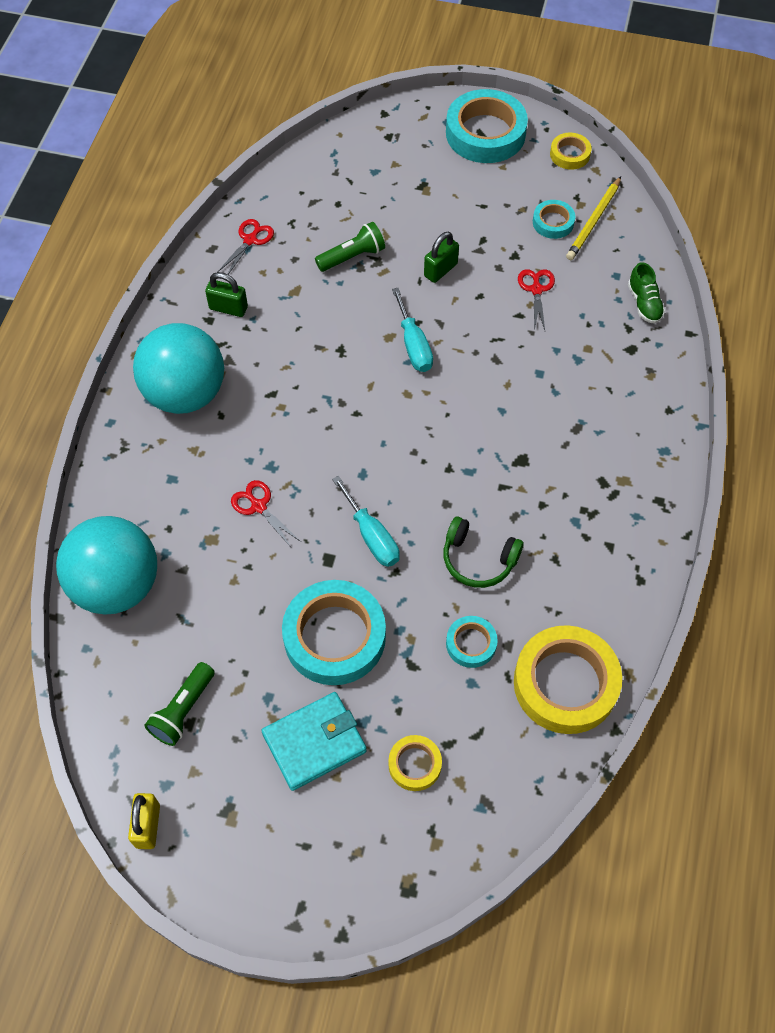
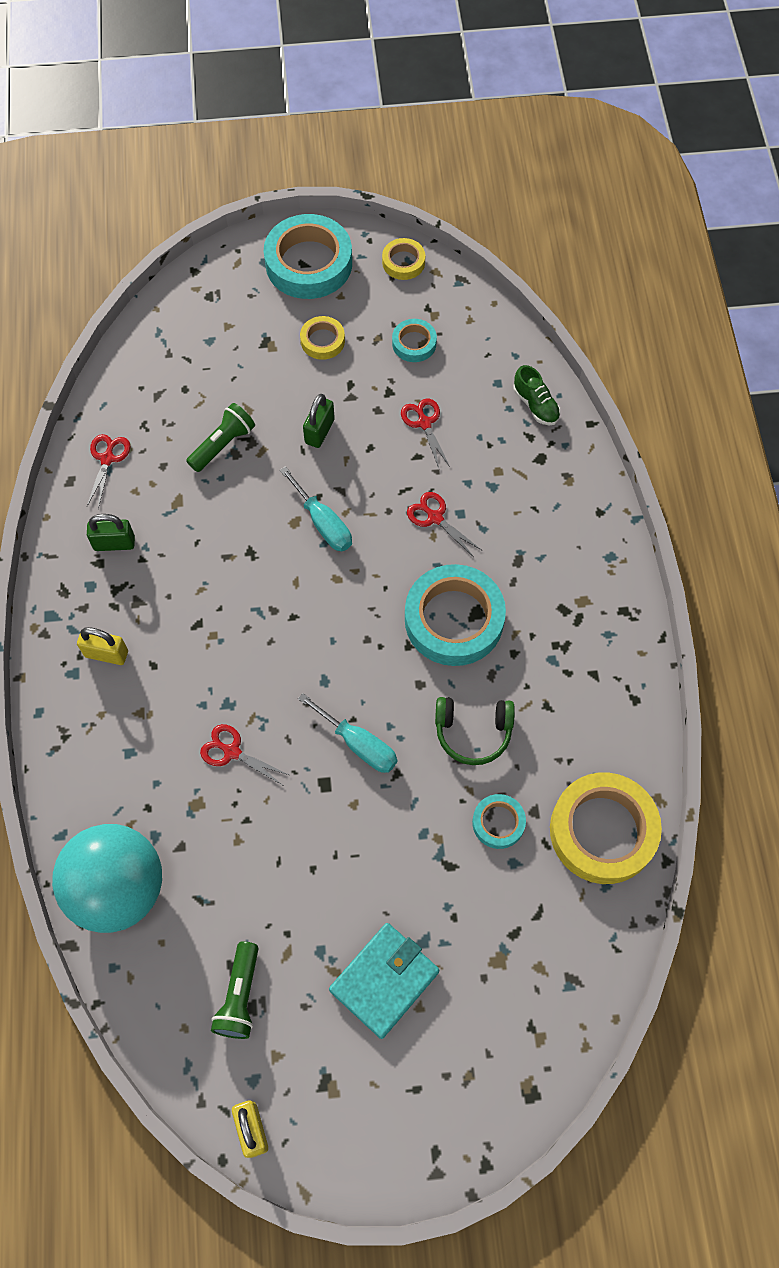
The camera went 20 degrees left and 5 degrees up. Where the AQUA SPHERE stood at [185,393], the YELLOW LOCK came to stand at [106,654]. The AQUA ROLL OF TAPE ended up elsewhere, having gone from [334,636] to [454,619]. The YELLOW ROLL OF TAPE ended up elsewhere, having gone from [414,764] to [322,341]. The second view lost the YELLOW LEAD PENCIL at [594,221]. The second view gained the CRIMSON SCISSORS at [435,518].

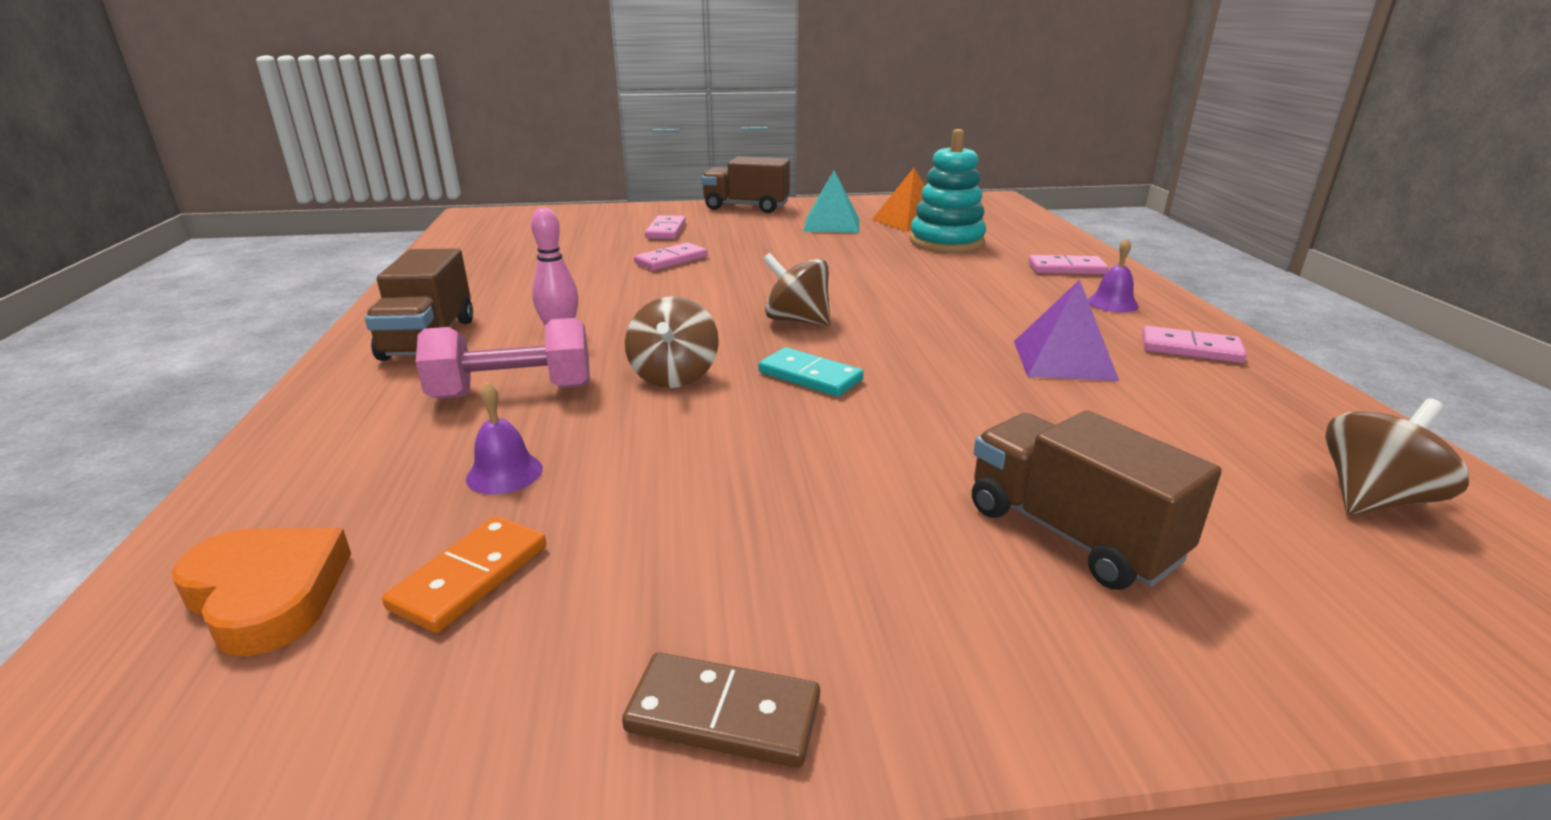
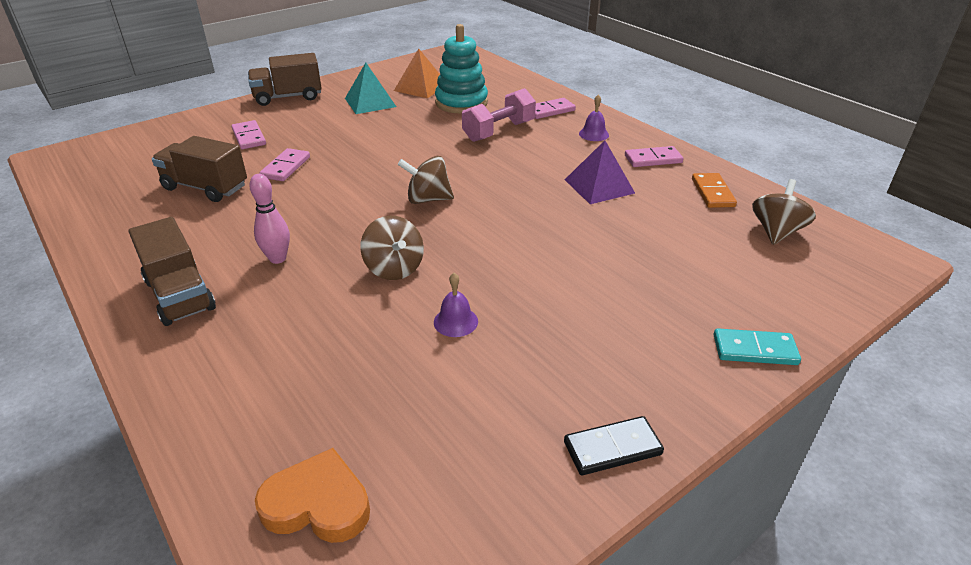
The camera went 30 degrees left and 10 degrees up. The ORANGE DOMINO PIECE ended up elsewhere, having gone from [470,577] to [712,193]. The PINK DUMBBELL ended up elsewhere, having gone from [513,392] to [499,131]. The PURPLE BELL ended up elsewhere, having gone from [504,473] to [455,321]. What was the BROWN DOMINO PIECE at [723,714] turned into the EBONY DOMINO PIECE at [612,448]. The AQUA DOMINO PIECE ended up elsewhere, having gone from [810,376] to [754,350]. The BROWN TOY TRUCK ended up elsewhere, having gone from [1071,533] to [205,187].

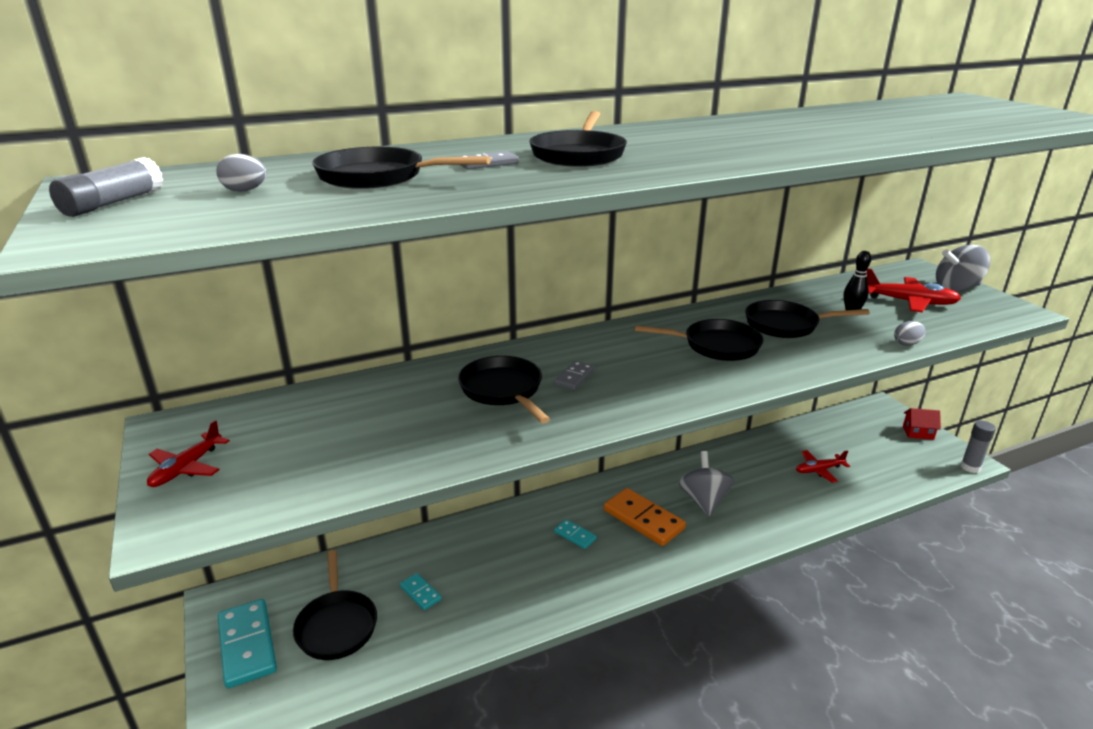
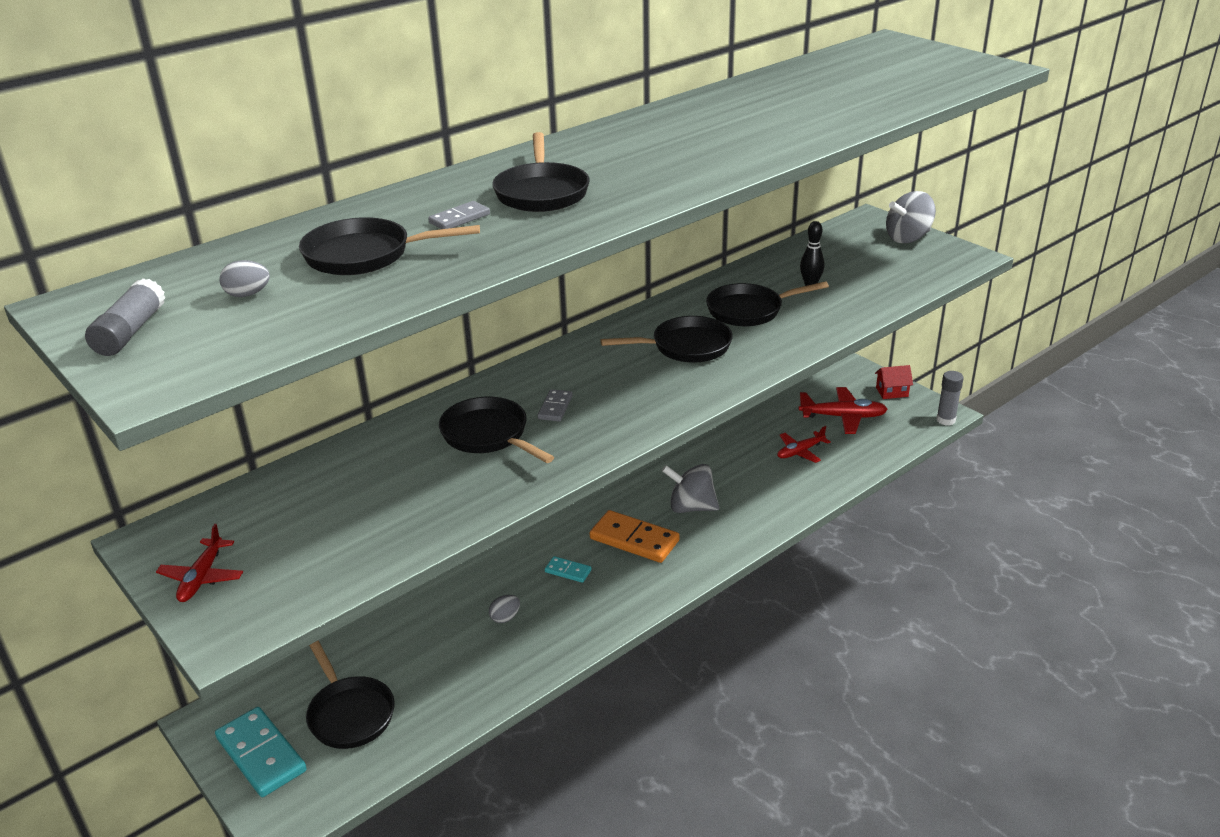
The camera went 15 degrees left and 5 degrees up. The second view lost the AQUA DOMINO PIECE at [420,593]. The ASH-GREY SPINNING TOP at [704,500] ended up facing another way, 60 degrees counterclockwise from before. The CRIMSON AEROPLANE ended up elsewhere, having gone from [908,302] to [843,417]. The ASH-GREY TOY EGG ended up elsewhere, having gone from [907,344] to [505,617].

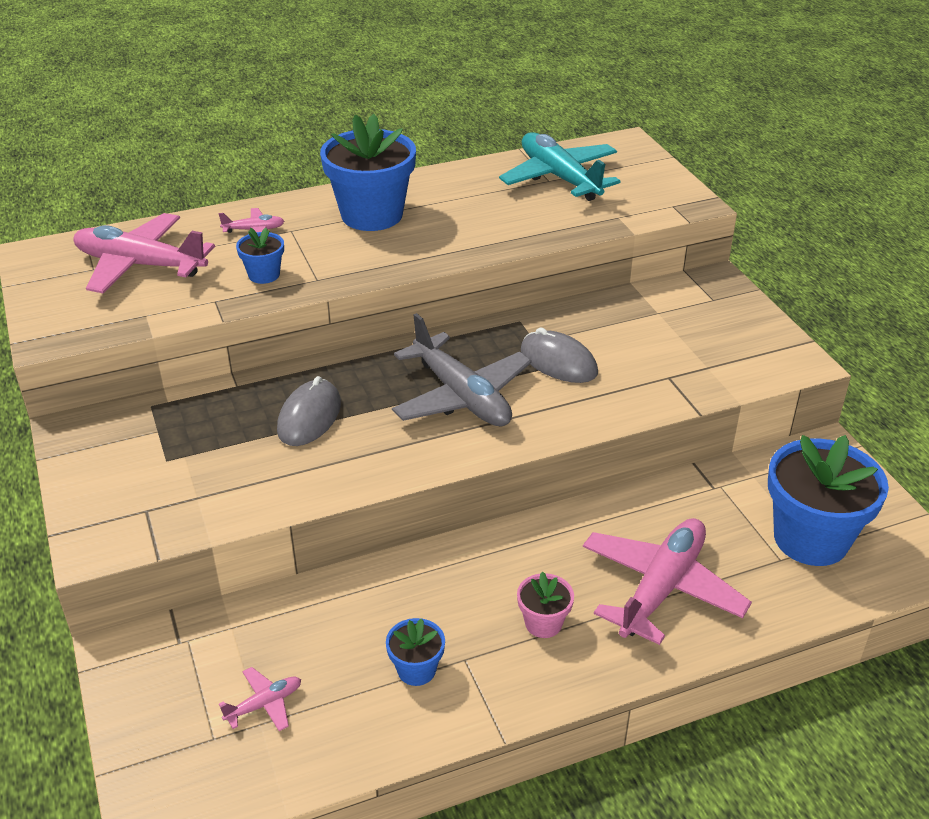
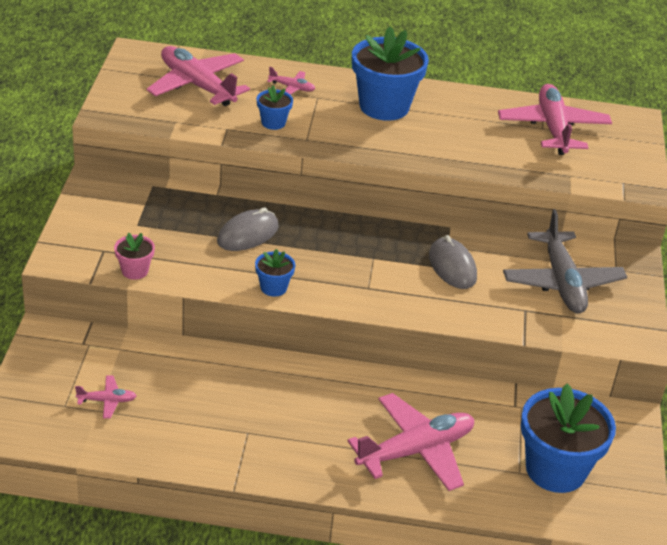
The camera went 25 degrees right and 0 degrees up. The COBALT PLANT POT ended up elsewhere, having gone from [416,670] to [273,287]. The ASH-GREY AEROPLANE ended up elsewhere, having gone from [461,396] to [562,282]. What was the AQUA AEROPLANE at [559,178] turned into the PINK AEROPLANE at [553,128]. The PINK PLANT POT ended up elsewhere, having gone from [543,623] to [135,271].

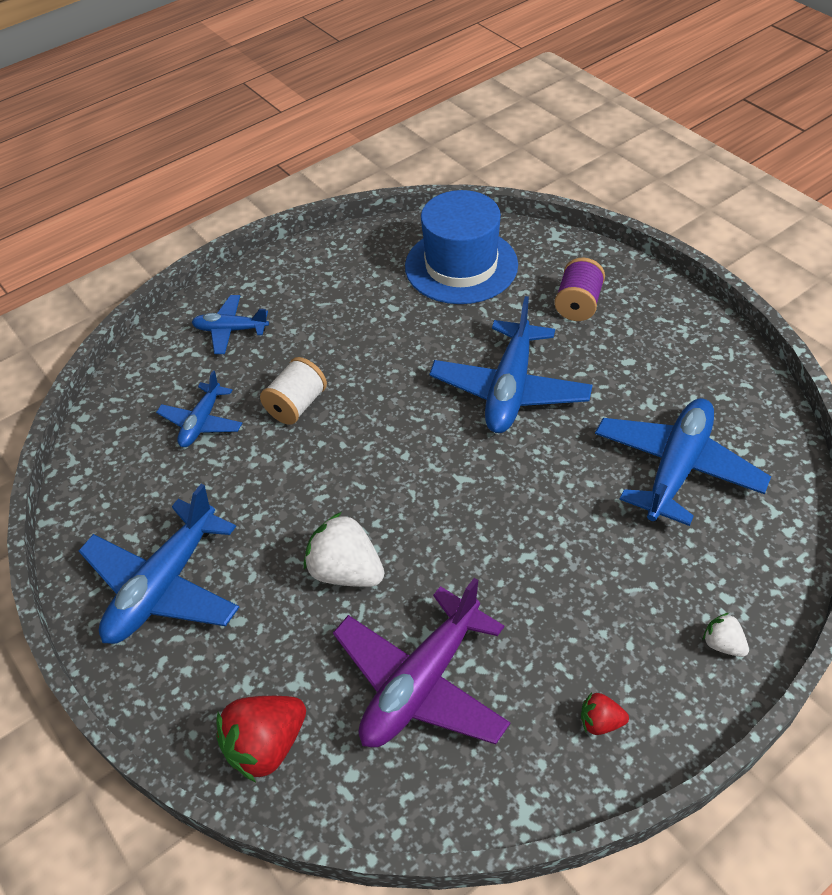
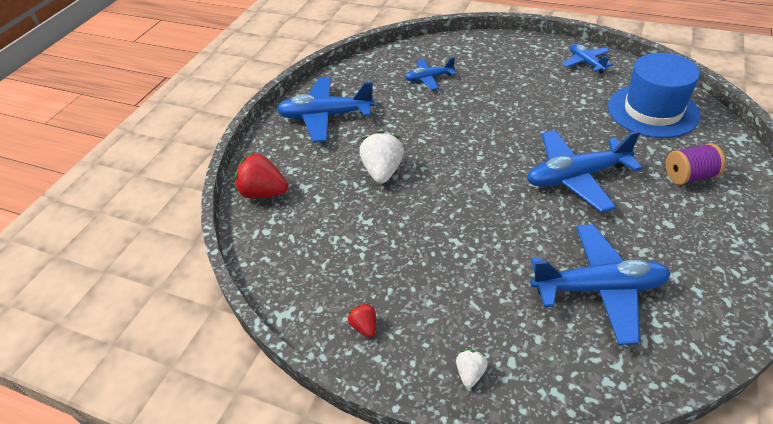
The camera went 60 degrees right and 5 degrees down. The COBALT AEROPLANE ended up elsewhere, having gone from [230,330] to [586,63]. The second view lost the PURE WHITE BOBBIN at [297,405]. The second view lost the PURPLE AEROPLANE at [421,683].

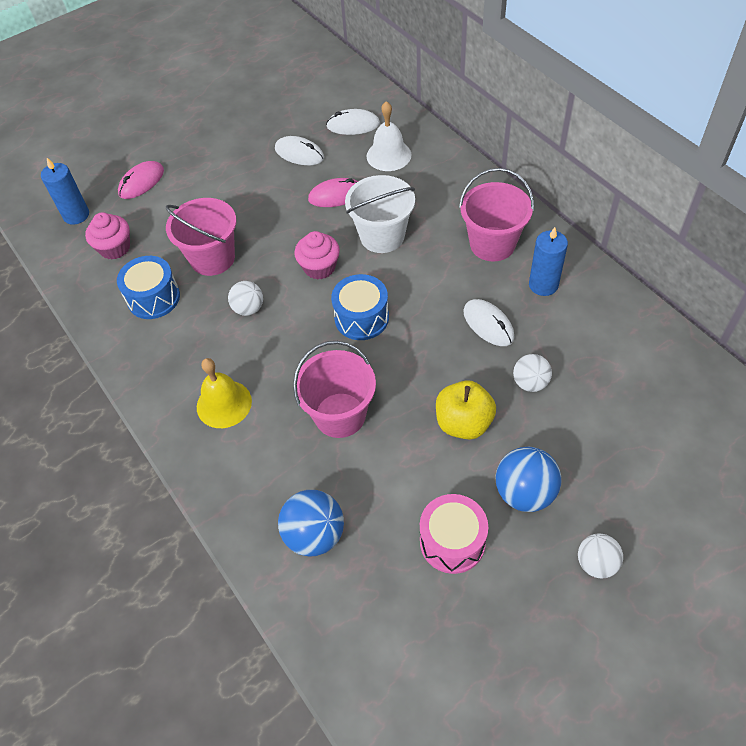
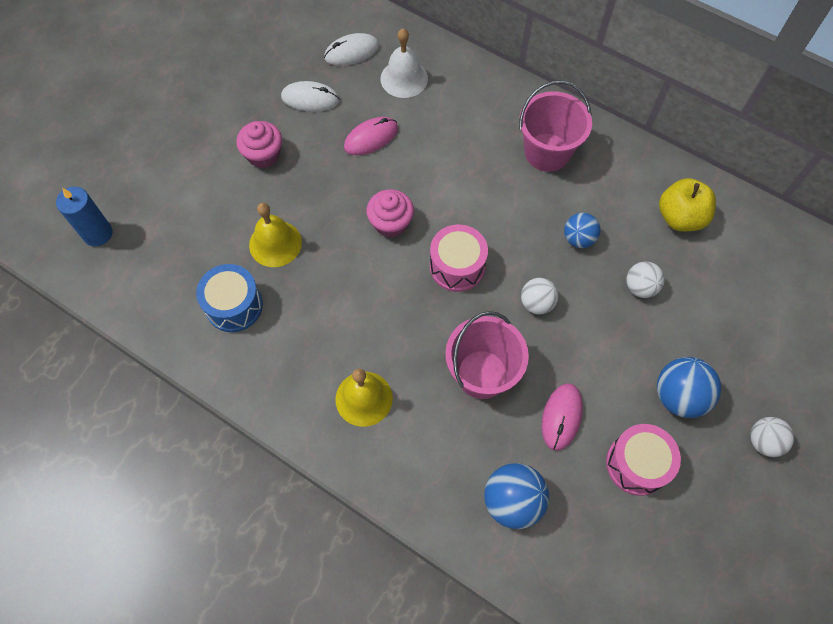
The camera went 25 degrees left and 10 degrees up. The PINK MUFFIN ended up elsewhere, having gone from [115,248] to [263,155]. The PINK PC MOUSE ended up elsewhere, having gone from [141,182] to [561,417]. Where the PINK SAND BUCKET stood at [212,258], the YELLOW BELL came to stand at [275,243]. The PURE WHITE SPHERE ended up elsewhere, having gone from [248,309] to [536,303]. What was the COBALT TOY DRUM at [361,318] turned into the PINK TOY DRUM at [457,266]. The second view lost the PURE WHITE SAND BUCKET at [382,236]. The YELLOW APPLE FRUIT ended up elsewhere, having gone from [463,423] to [680,217]. Where the PURE WHITE PC MOUSE stood at [488,324], the COBALT SPHERE came to stand at [578,239]. The second view lost the COBALT WAX CANDLE at [543,285].

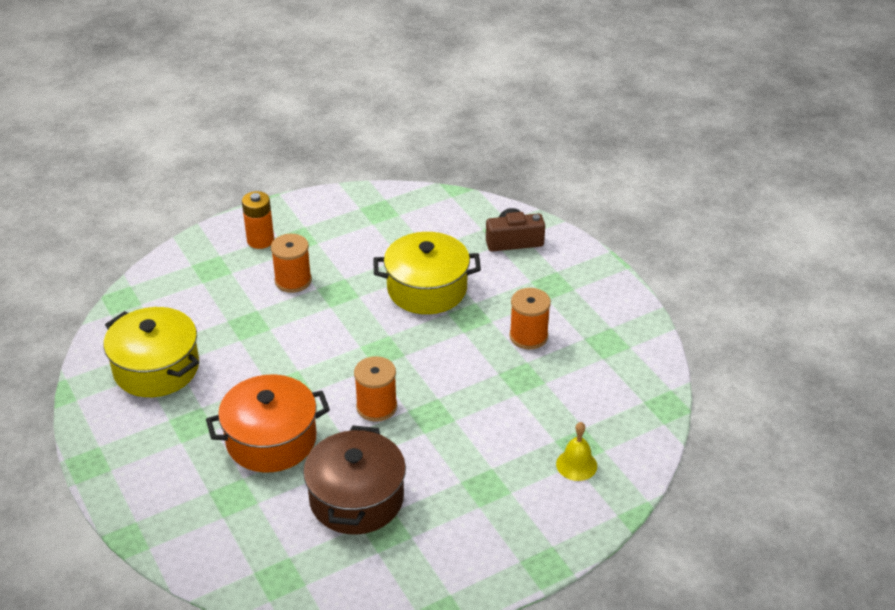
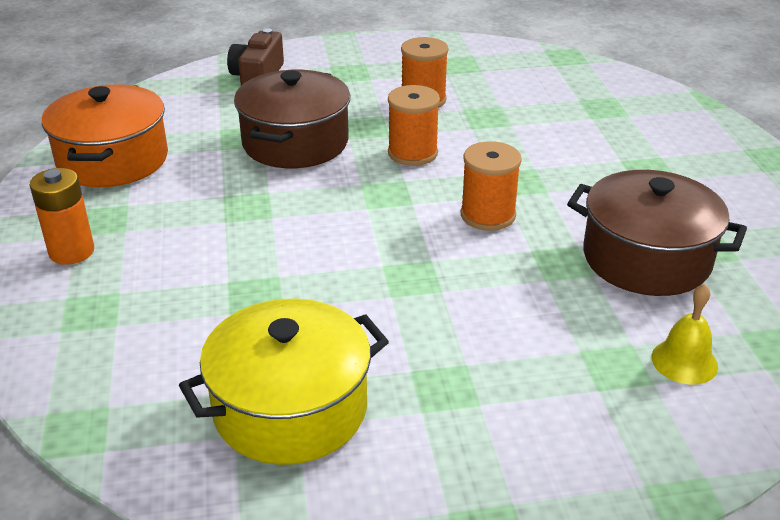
The camera went 70 degrees left and 5 degrees down. The ORANGE POT ended up elsewhere, having gone from [271,440] to [113,160]. The ORANGE BOBBIN ended up elsewhere, having gone from [293,280] to [412,153]. What was the YELLOW POT at [427,289] turned into the BROWN POT at [295,143]. The YELLOW BELL ended up elsewhere, having gone from [576,465] to [684,361].

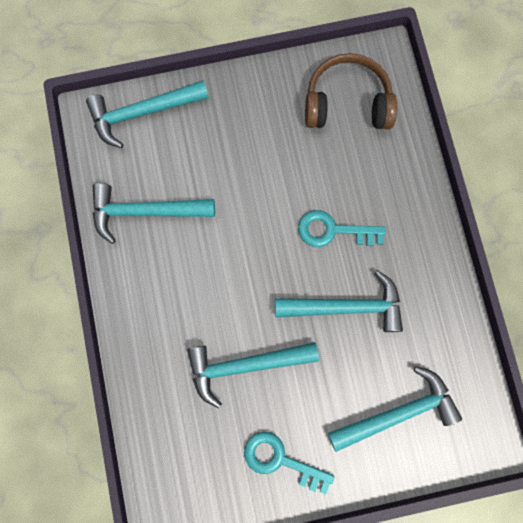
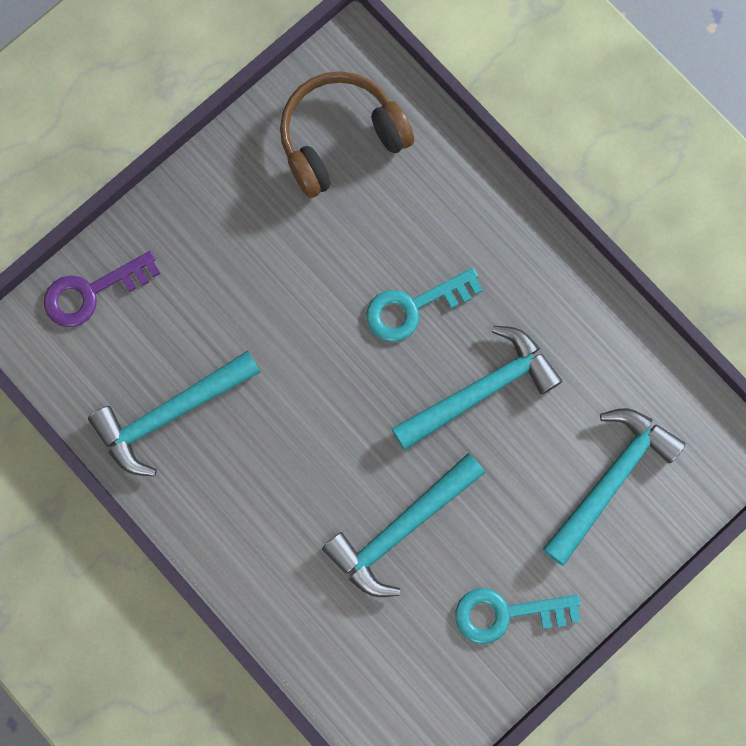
The camera went 30 degrees left and 0 degrees up. Where the AQUA HAMMER stood at [143,112], the PURPLE LATCHKEY came to stand at [92,292].

